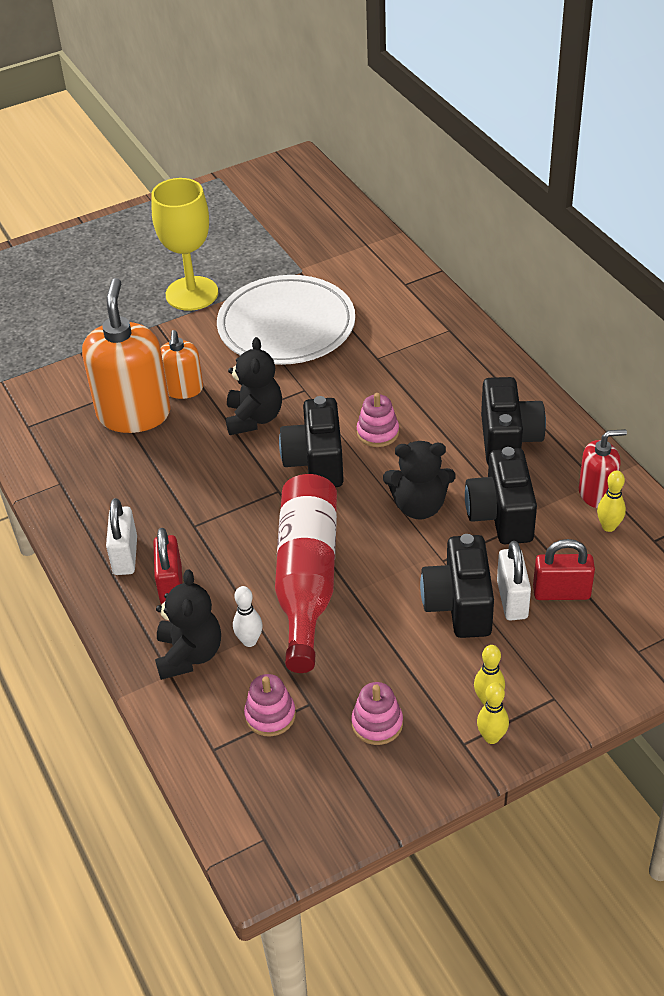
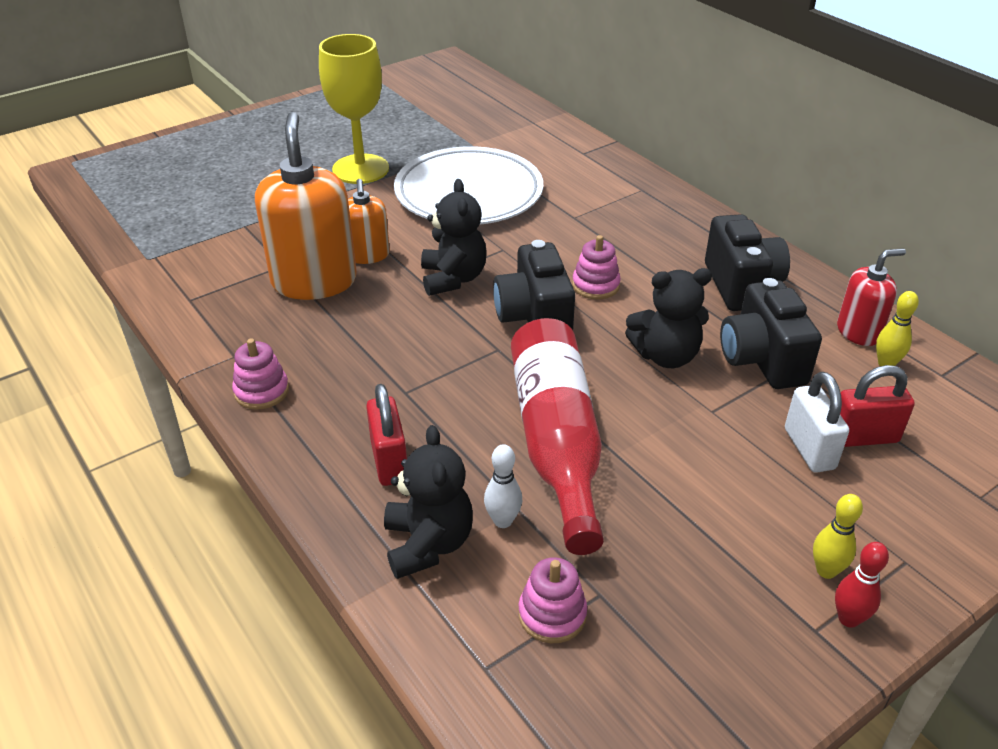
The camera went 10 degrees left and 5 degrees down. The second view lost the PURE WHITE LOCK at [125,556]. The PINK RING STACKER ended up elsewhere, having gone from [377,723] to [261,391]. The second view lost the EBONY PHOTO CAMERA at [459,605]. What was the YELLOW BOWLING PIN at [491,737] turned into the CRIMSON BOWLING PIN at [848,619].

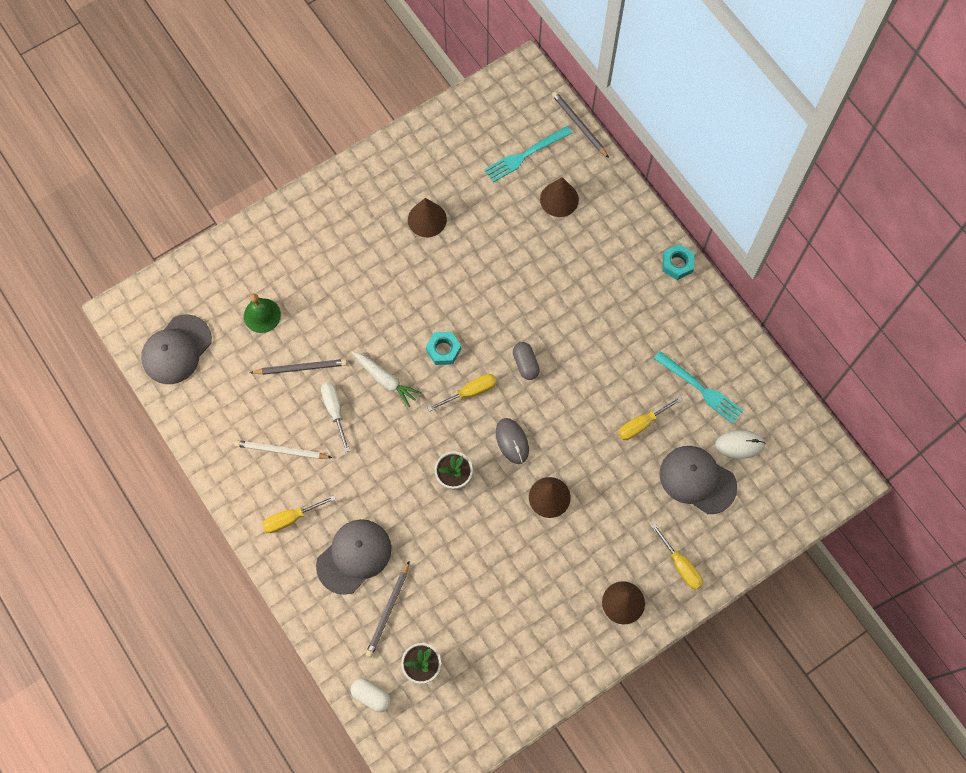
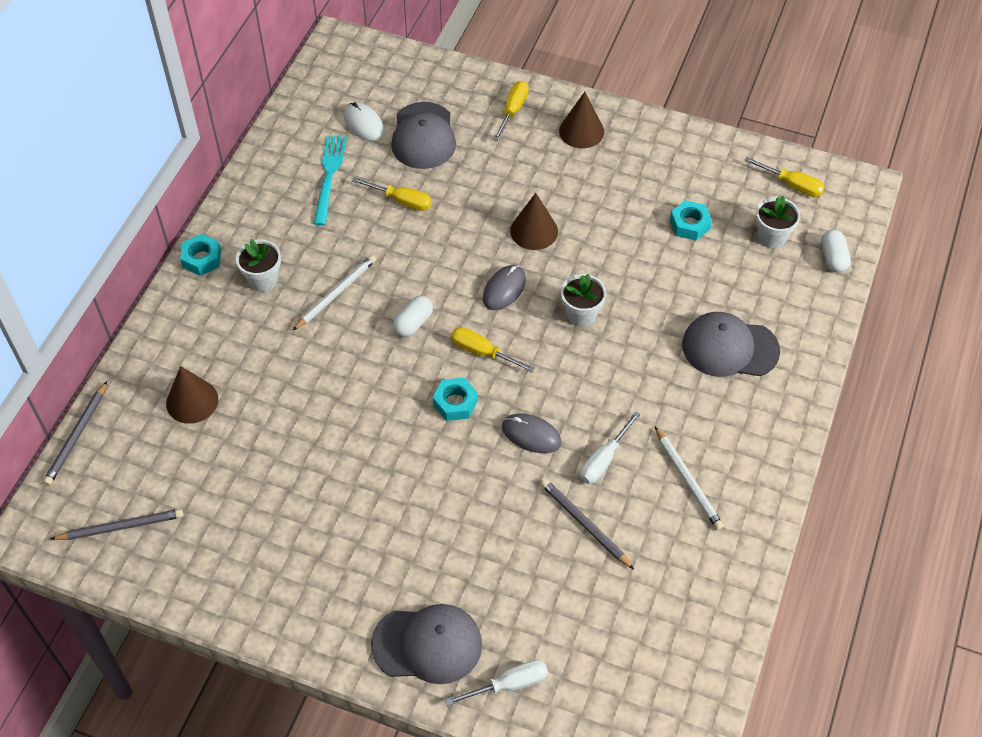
The camera went 125 degrees left and 15 degrees down. The ASH-GREY CAP ended up elsewhere, having gone from [176,349] to [427,644]. The second view lost the LEAF-GREEN BELL at [262,315]. The YELLOW HAND SCREWDRIVER ended up elsewhere, having gone from [291,518] to [791,185]. Where the PURE WHITE TOY CARROT stood at [385,380], the ASH-GREY PC MOUSE came to stand at [531,435]. The ASH-GREY LEAD PENCIL ended up elsewhere, having gone from [388,611] to [121,527]. The second view lost the BROWN CONE SHAPE at [427,219]. The second view lost the AQUA TABLE FORK at [525,155]. What was the ASH-GREY PILL SHAPE at [525,364] turned into the PURE WHITE PILL SHAPE at [413,323]. The second view gained the PURE WHITE PLANT POT at [263,279]. The second view gained the PURE WHITE LEAD PENCIL at [336,293]. The second view gained the PURE WHITE HAND SCREWDRIVER at [509,685]. The second view gained the AQUA HEX NUT at [689,224].

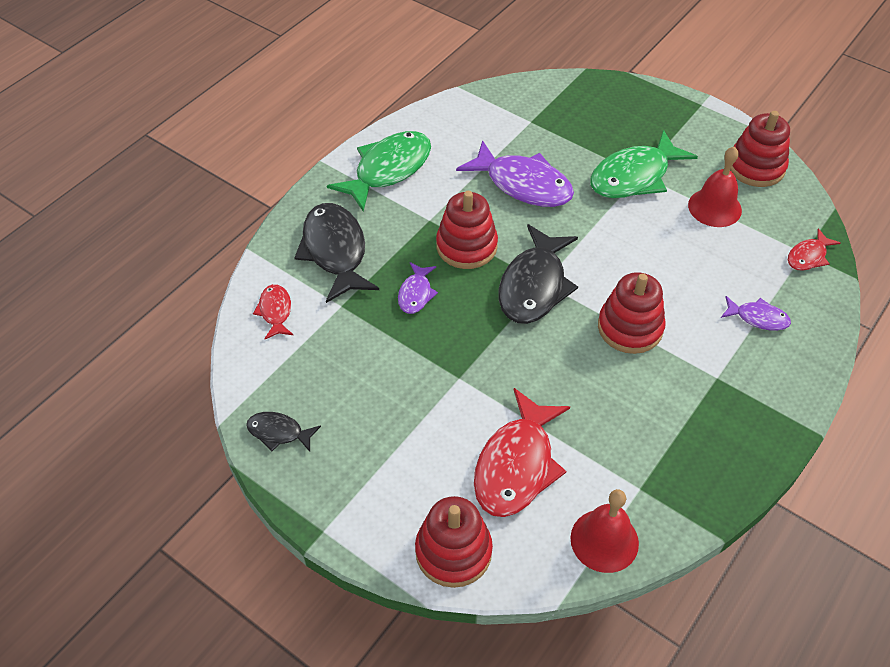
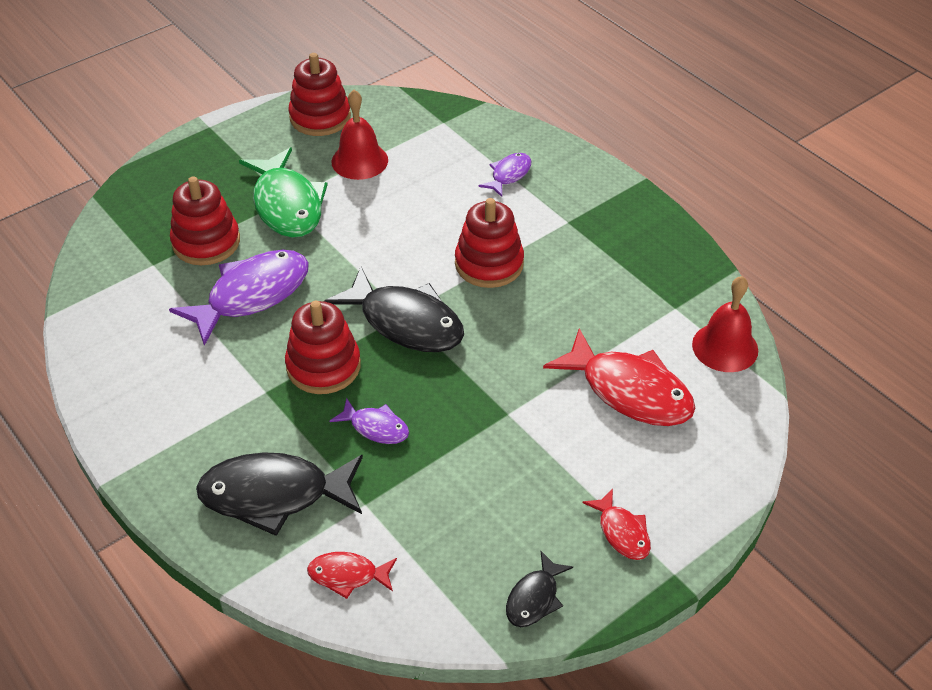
The camera went 75 degrees left and 5 degrees down. The second view lost the LEAF-GREEN FISH at [388,170]. The CRIMSON RING STACKER ended up elsewhere, having gone from [453,551] to [206,242]. The CRIMSON FISH ended up elsewhere, having gone from [808,256] to [622,532].

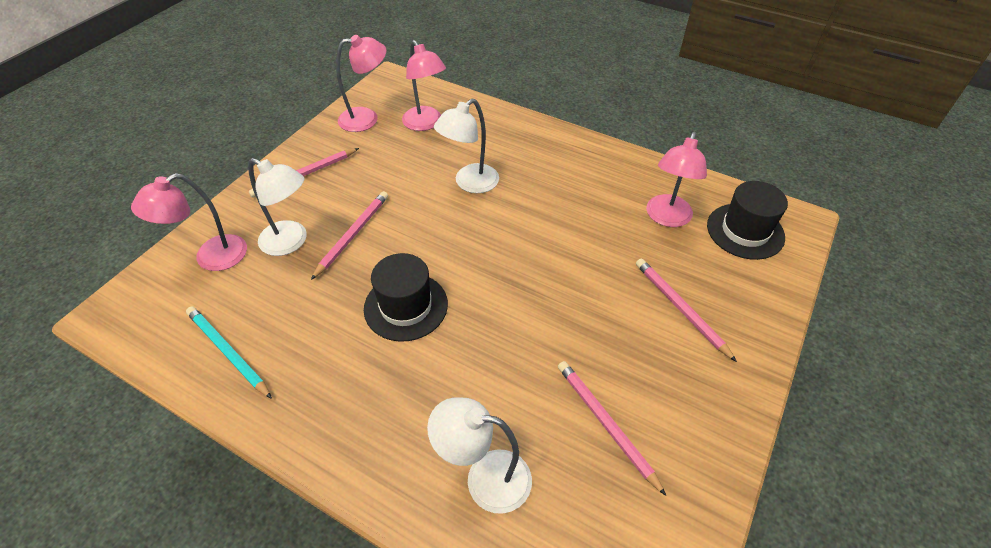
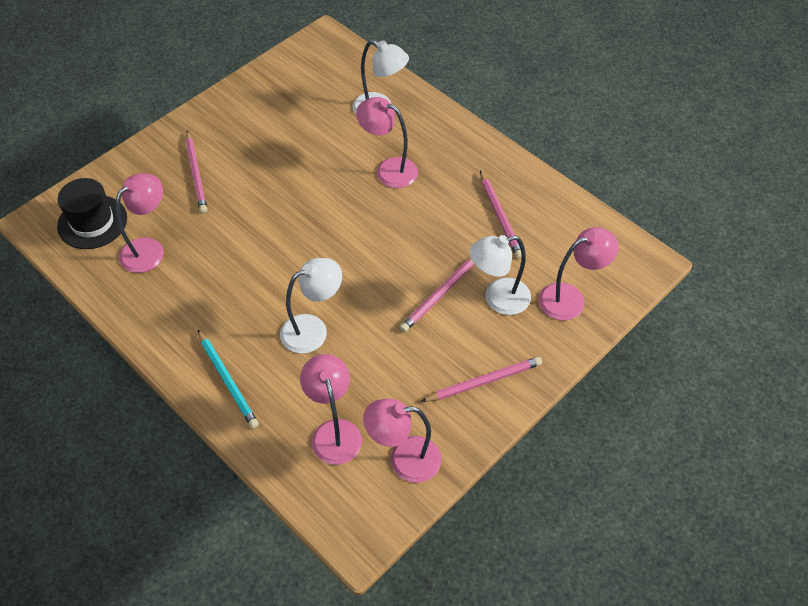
The camera went 165 degrees left and 5 degrees up. The AQUA LEAD PENCIL ended up elsewhere, having gone from [228,352] to [228,380]. The PURE WHITE READING LAMP at [291,242] ended up facing another way, 60 degrees counterclockwise from before. The second view lost the EBONY TOP HAT at [406,306]. The PINK LEAD PENCIL ended up elsewhere, having gone from [605,424] to [500,216]. The second view gained the PINK READING LAMP at [388,169].

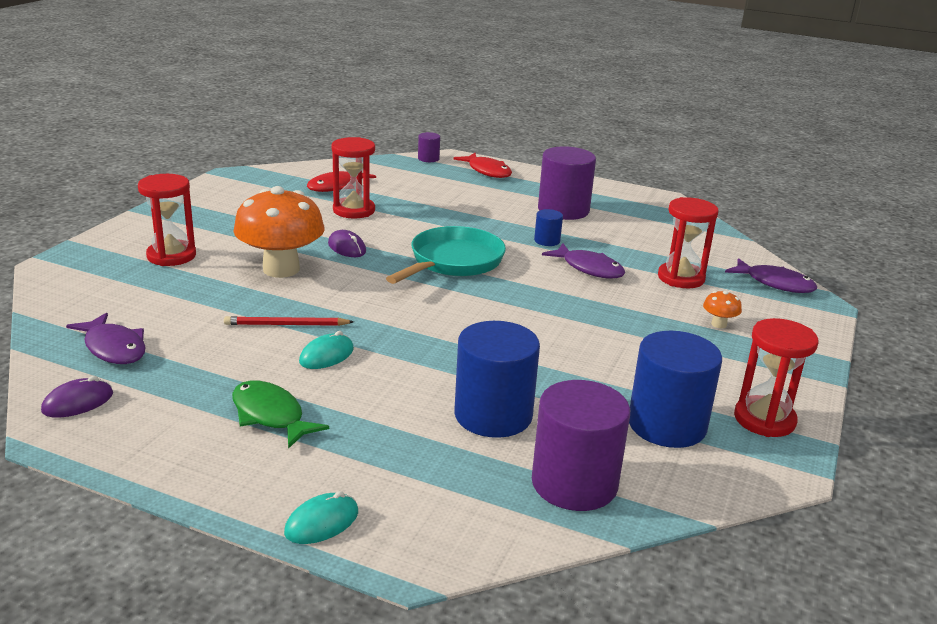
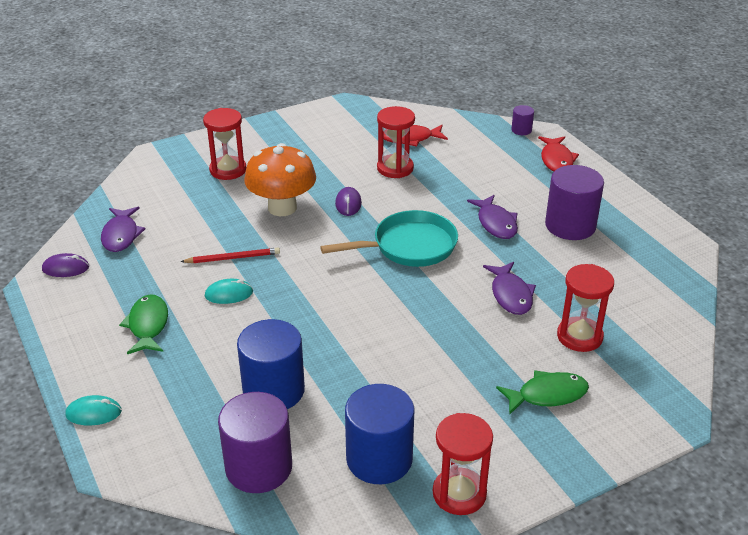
The camera went 40 degrees right and 10 degrees up. The CRIMSON LEAD PENCIL at [286,325] ended up facing another way, 135 degrees clockwise from before. The second view lost the COBALT CYLINDER SHAPE at [547,241]. Where the ORANGE MUSHROOM stood at [719,324], the LEAF-GREEN FISH came to stand at [547,395]. The PURPLE FISH ended up elsewhere, having gone from [775,283] to [496,223].

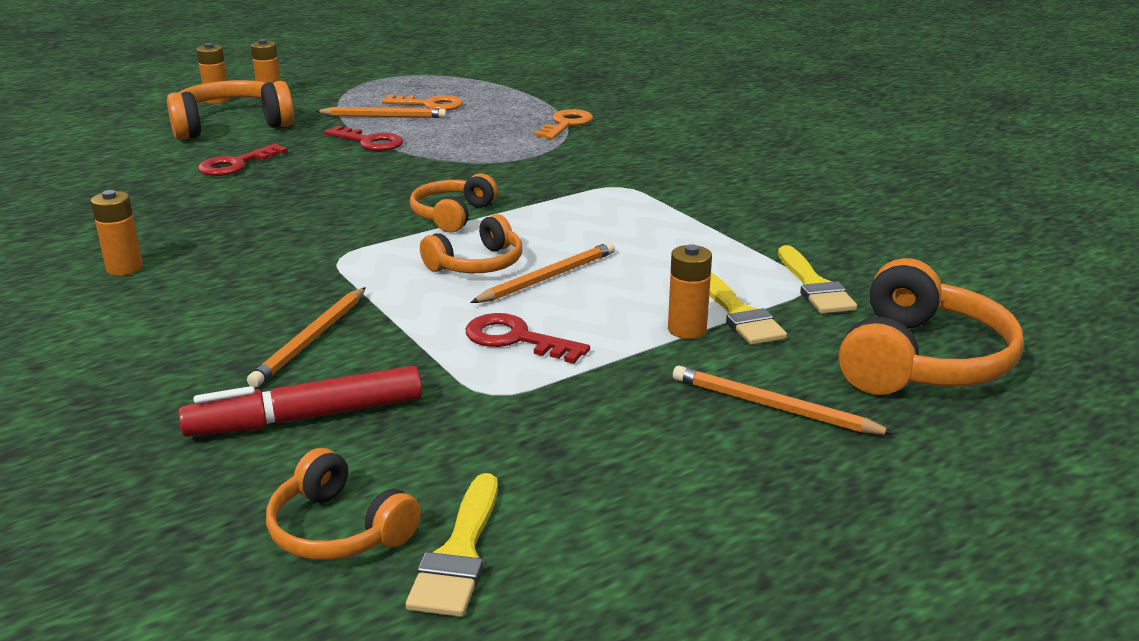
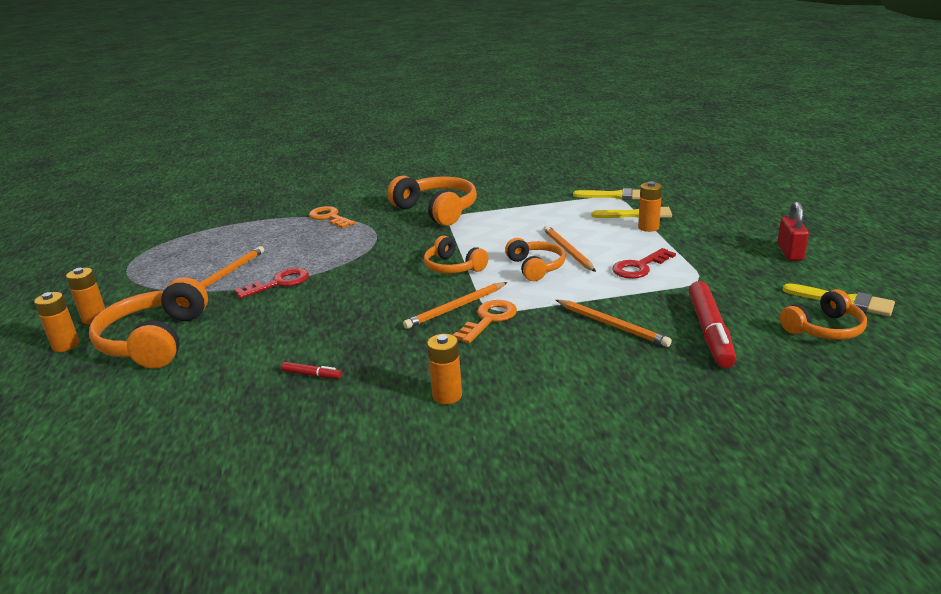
The camera went 65 degrees left and 0 degrees up. The second view lost the CRIMSON LATCHKEY at [235,164]. The ORANGE LATCHKEY ended up elsewhere, having gone from [430,105] to [489,319]. The ORANGE LEAD PENCIL ended up elsewhere, having gone from [773,407] to [456,308]. The ORANGE HEADSET ended up elsewhere, having gone from [921,360] to [437,210]. The second view gained the CRIMSON MARKER PEN at [312,375]. The second view gained the CRIMSON LOCK at [790,252].

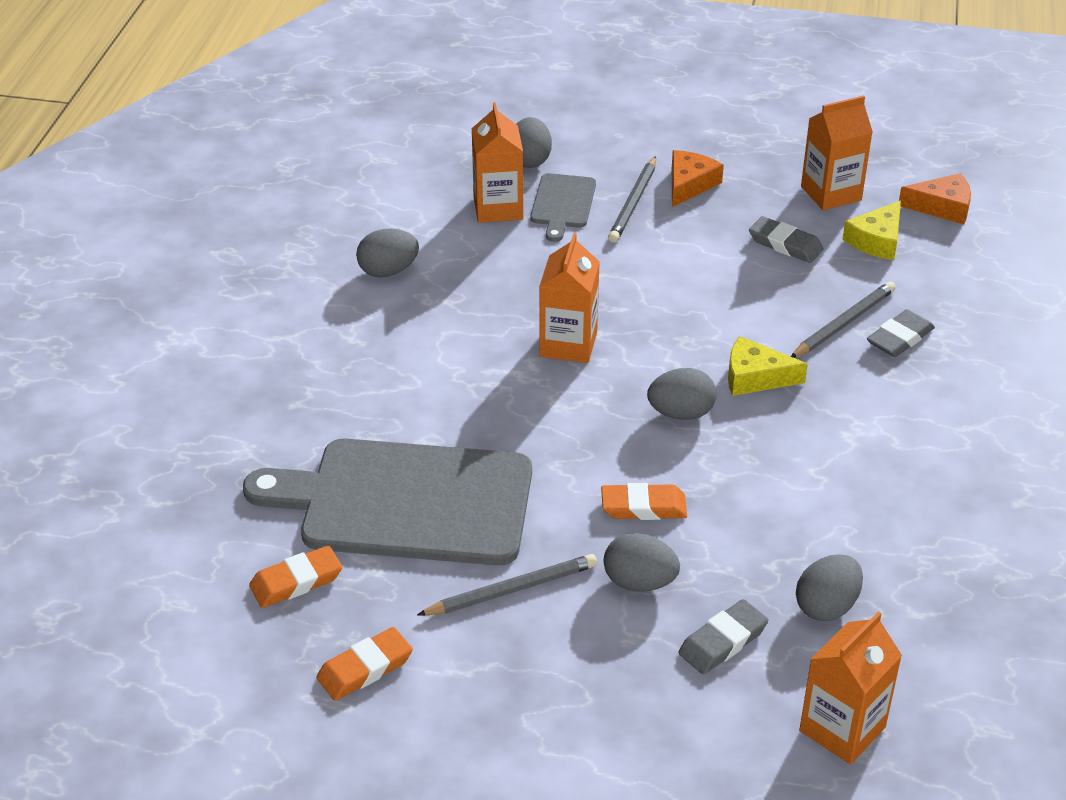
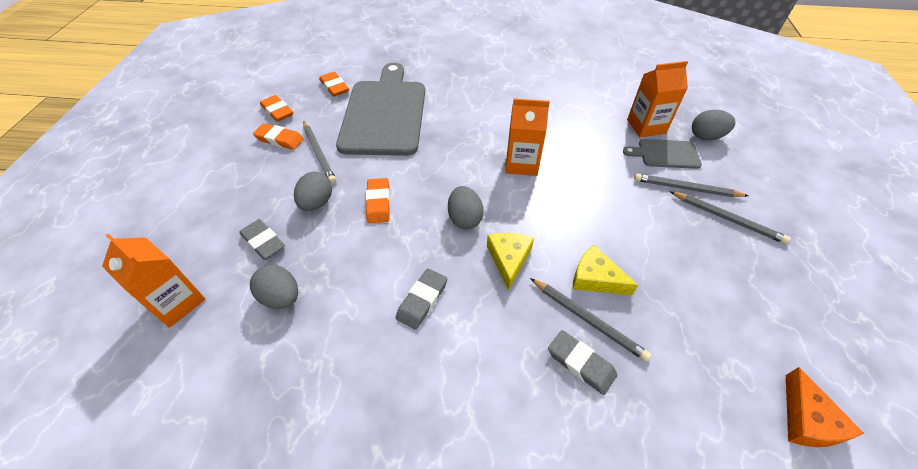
The camera went 85 degrees right and 10 degrees up. The second view lost the ASH-GREY TOY EGG at [388,271]. Where the ORANGE CHEESE stood at [689,184], the ASH-GREY LEAD PENCIL came to stand at [727,219]. The ASH-GREY PENCIL ERASER ended up elsewhere, having gone from [785,244] to [422,300]. The second view lost the ORANGE MILK CARTON at [831,193]. The YELLOW CHEESE ended up elsewhere, having gone from [876,240] to [595,278]. The second view gained the ORANGE PENCIL ERASER at [279,139].

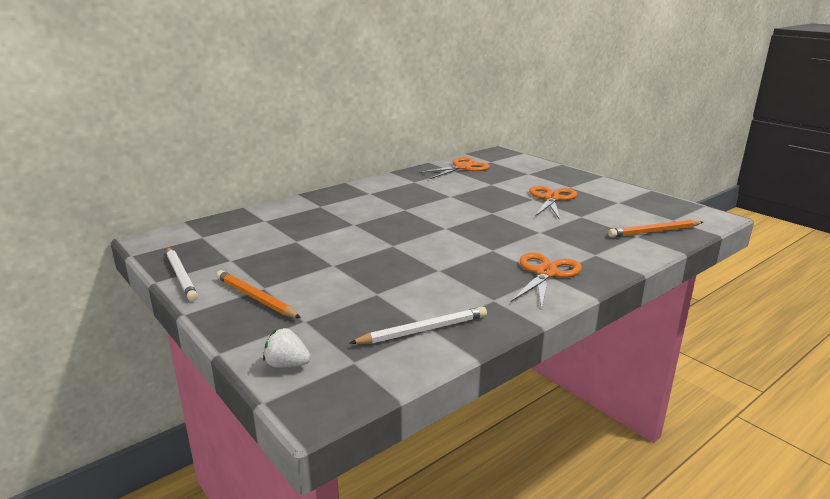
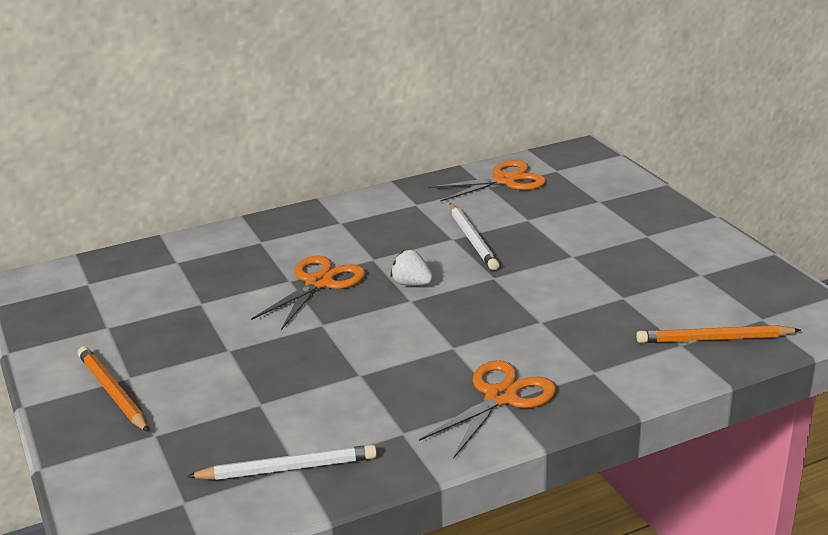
The camera went 15 degrees right and 5 degrees up. The PURE WHITE LEAD PENCIL ended up elsewhere, having gone from [181,276] to [472,239]. The PURE WHITE BERRY ended up elsewhere, having gone from [287,365] to [411,283]. The ORANGE SCISSORS ended up elsewhere, having gone from [551,198] to [319,283].

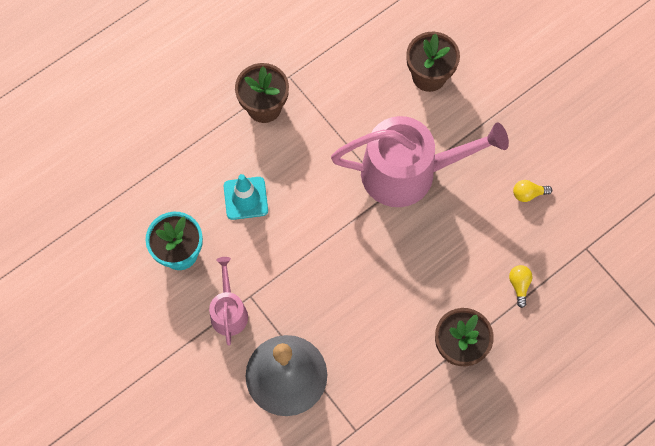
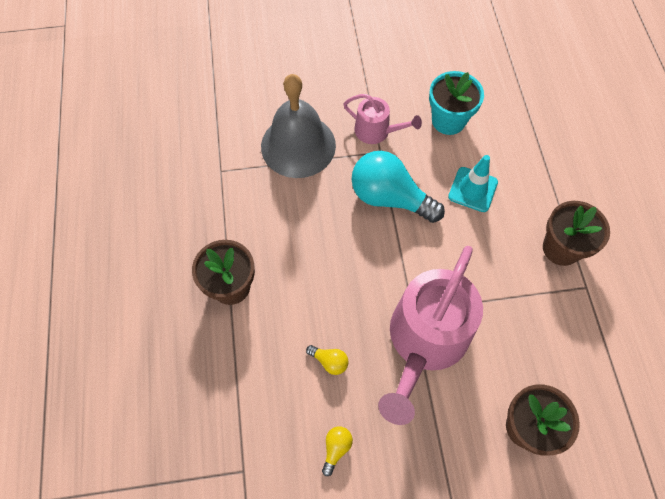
The camera went 120 degrees right and 5 degrees down. The YELLOW LIGHTBULB ended up elsewhere, having gone from [519,285] to [329,361]. The second view gained the AQUA LIGHTBULB at [389,198].

